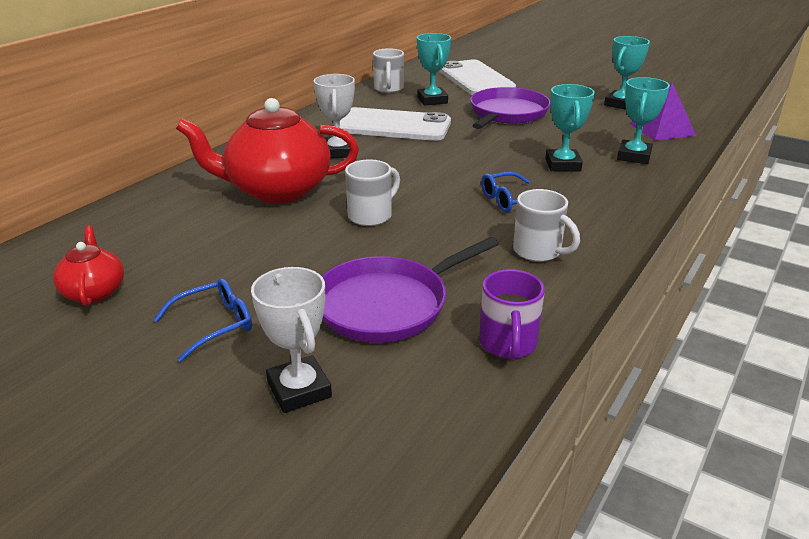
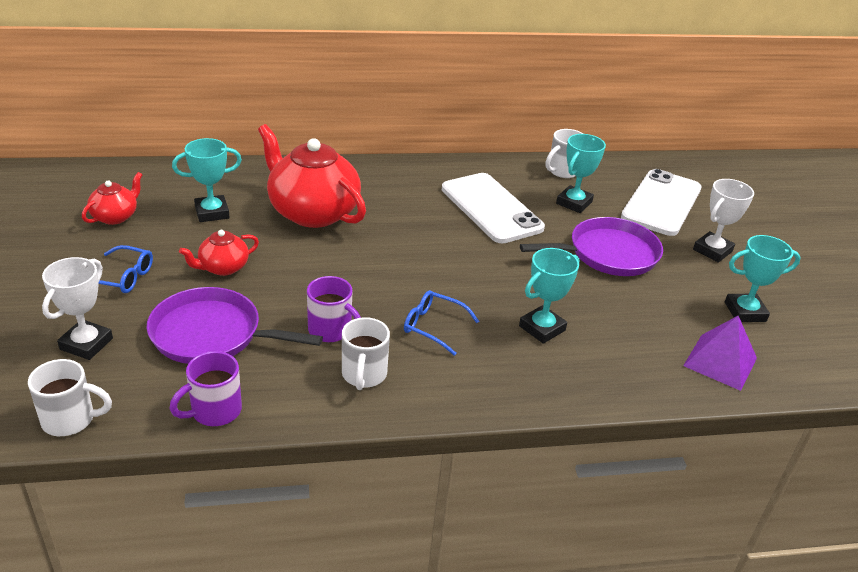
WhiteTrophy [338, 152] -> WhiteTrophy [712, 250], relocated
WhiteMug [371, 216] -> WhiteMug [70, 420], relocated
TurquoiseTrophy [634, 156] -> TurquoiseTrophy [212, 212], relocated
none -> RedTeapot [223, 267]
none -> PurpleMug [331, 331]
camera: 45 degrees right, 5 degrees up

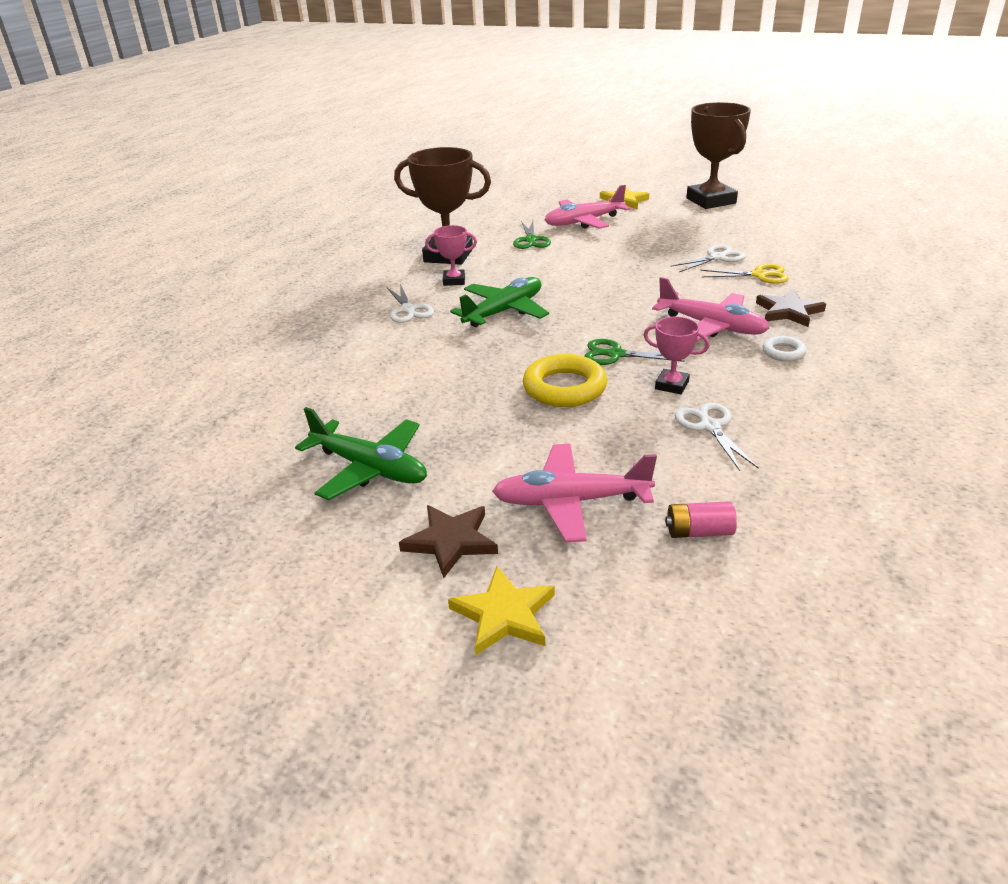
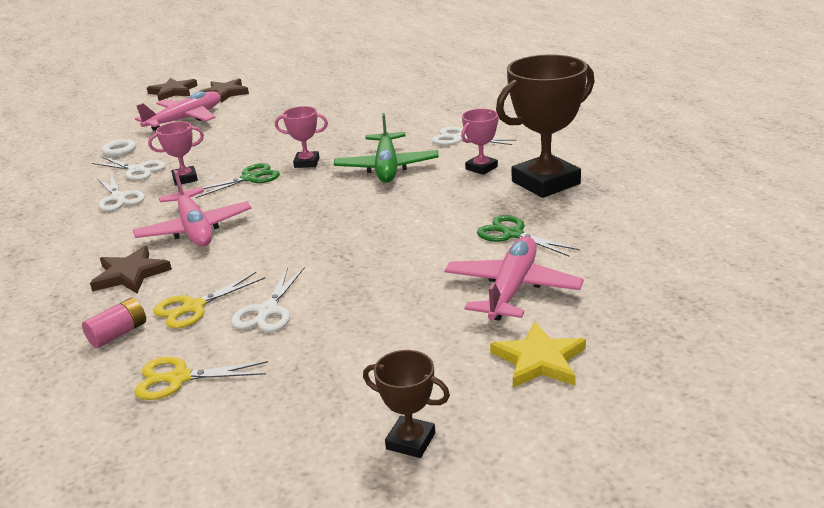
GreenPlane [370, 468] -> none
YellowStar [504, 614] -> BrownStar [173, 92]
YellowRing [564, 388] -> none
PinkPlane [712, 326] -> PinkPlane [195, 229], 105 degrees counterclockwise
PinkBattery [699, 532] -> PinkBattery [118, 334], relocated
BrownTrophy [711, 201] -> BrownTrophy [410, 441], x0.49
WhiteRing [783, 352] -> WhiteRing [119, 151], relocated
none -> WhiteScissors [119, 198]
none -> YellowScissors [178, 378]
none -> PinkTrophy [307, 163]
camera: 135 degrees right, 5 degrees down

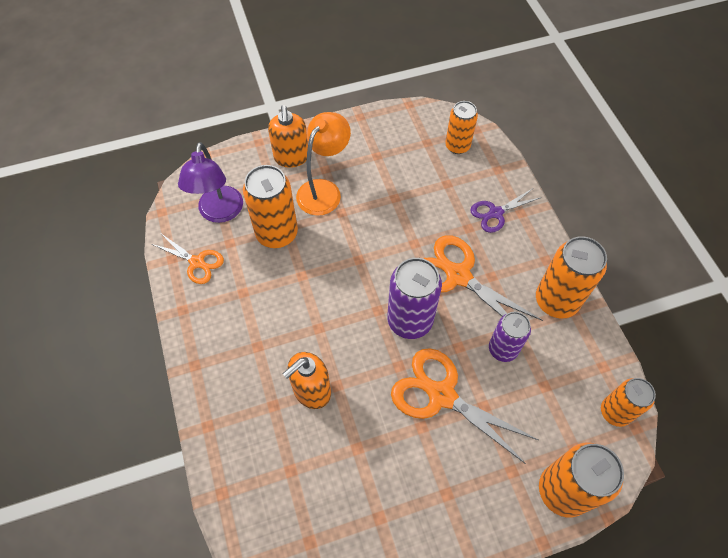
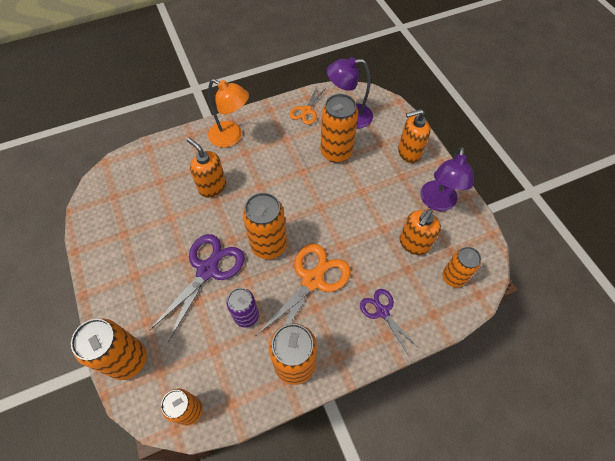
OrangeLamp [324, 190] -> OrangeLamp [231, 137], relocated
PurpleCan [410, 321] -> OrangeCan [269, 245]
OrangeScissors [442, 395] -> PurpleScissors [207, 270]
none -> OrangeSoapDispenser [414, 244]
none -> PurpleLamp [437, 203]
camera: 85 degrees right, 0 degrees up

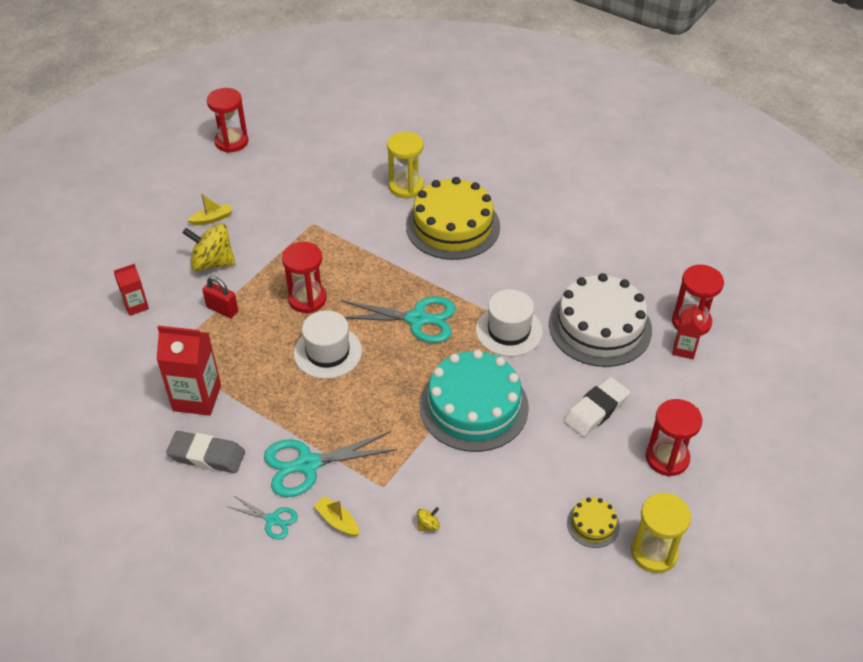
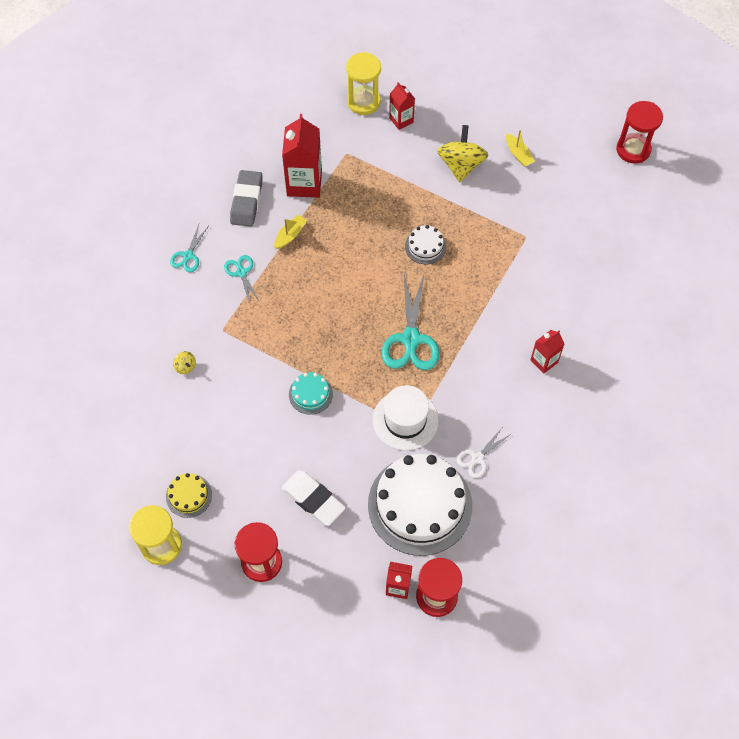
RedPadlock [222, 309] -> none
TurquoiseScissors [308, 464] -> TurquoiseScissors [241, 273], x0.53
RedHourglass [307, 299] -> WhiteCake [425, 246]
WhiteHat [328, 352] -> none
YellowBoat [337, 521] -> YellowBoat [290, 235], relocated
YellowHourglass [406, 187] -> YellowHourglass [363, 102], relocated
YellowCake [453, 226] -> RedCarton [544, 361]
TurquoiseCake [474, 406] -> TurquoiseCake [310, 394], x0.44
none -> WhiteScissors [477, 458]
camera: 85 degrees right, 15 degrees up

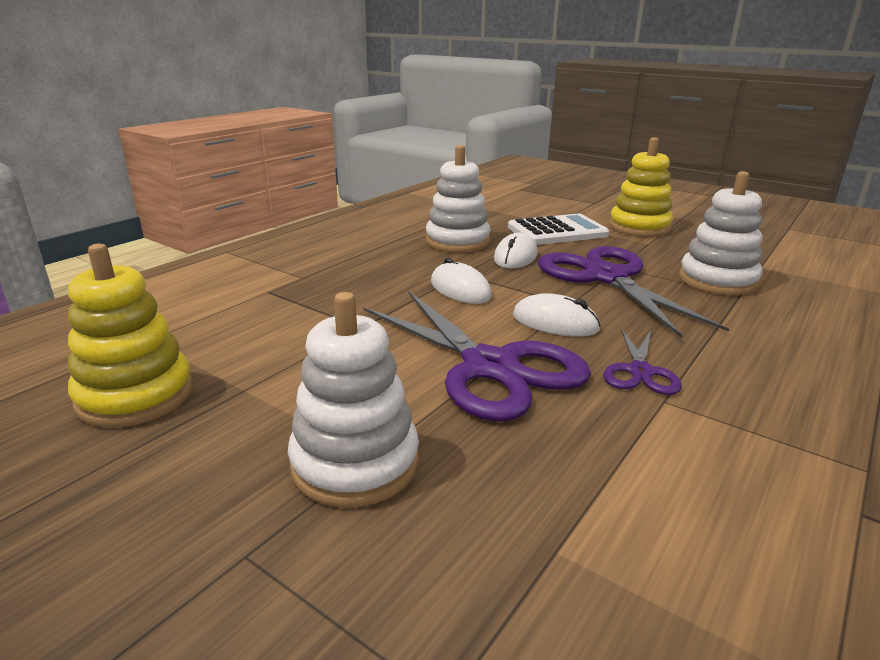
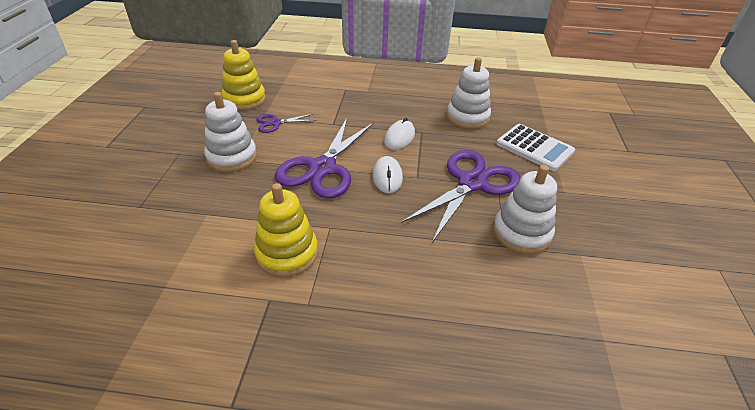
WhiteMouse [515, 256] -> none
PurpleScissors [640, 372] -> PurpleScissors [275, 123], relocated
YellowStackingToy [639, 227] -> YellowStackingToy [287, 253], relocated
camera: 60 degrees right, 15 degrees up

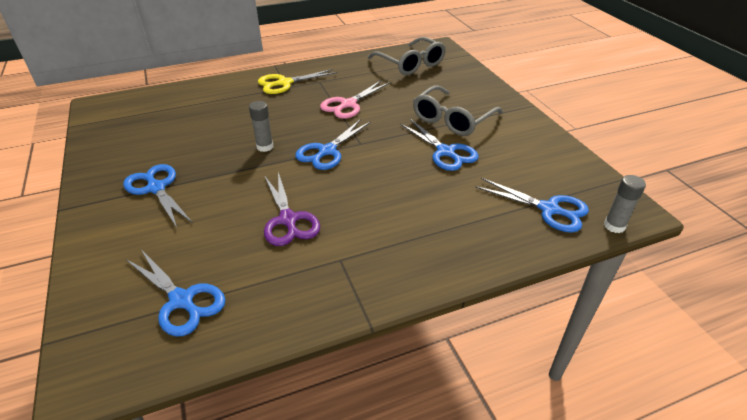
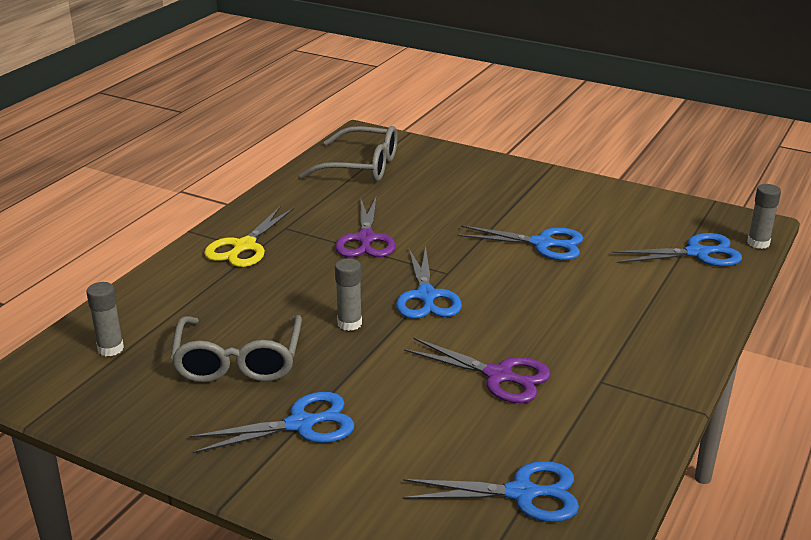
BlueScissors [156, 188] -> BlueScissors [300, 424], 150 degrees clockwise
PinkScissors [348, 104] -> PurpleScissors [366, 239]
GreyGlasses [452, 119] -> GreyGlasses [238, 361], relocated
none -> GreyGlueStick [110, 349]
camera: 40 degrees left, 10 degrees down

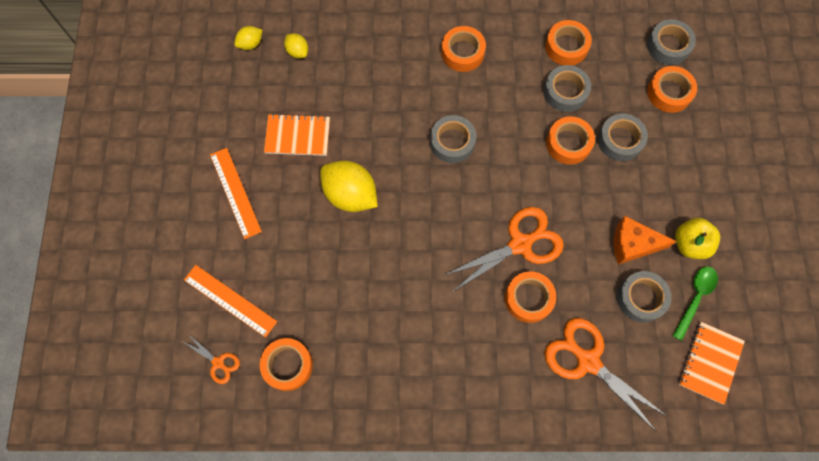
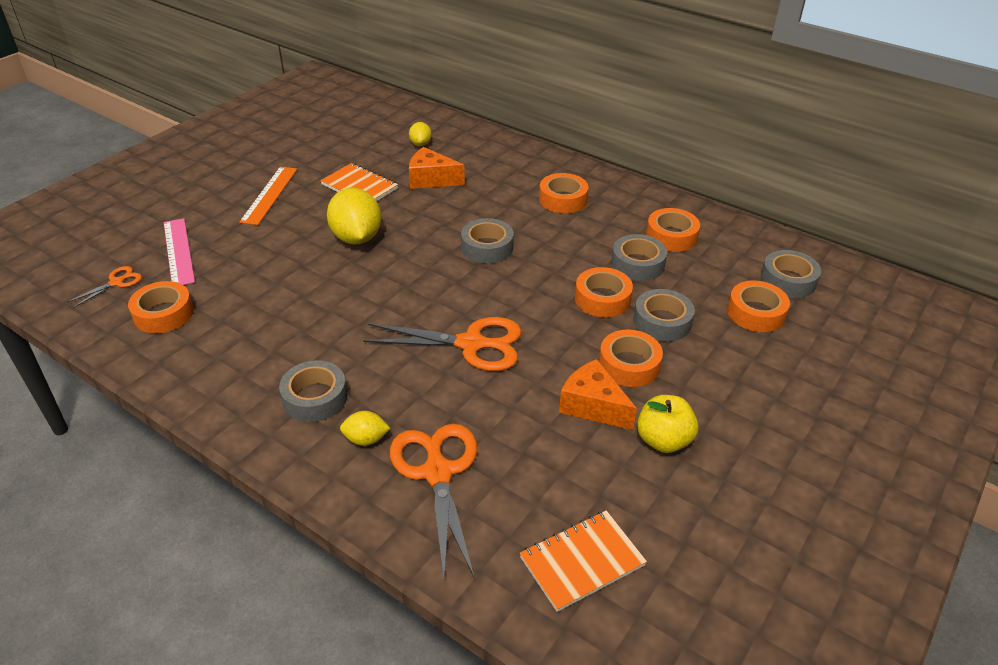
OrangeScissors [218, 363] -> OrangeScissors [116, 282], 120 degrees counterclockwise
OrangeRuler [230, 300] -> PinkRuler [178, 251]
YellowLemon [250, 44] -> YellowLemon [366, 439], relocated
OrangeTape [528, 298] -> OrangeTape [629, 365], relocated
GreyTape [641, 298] -> GreyTape [315, 398], relocated
GreenSpoon [695, 298] -> none
none -> OrangeCheese [431, 179]
camera: 35 degrees right, 30 degrees down

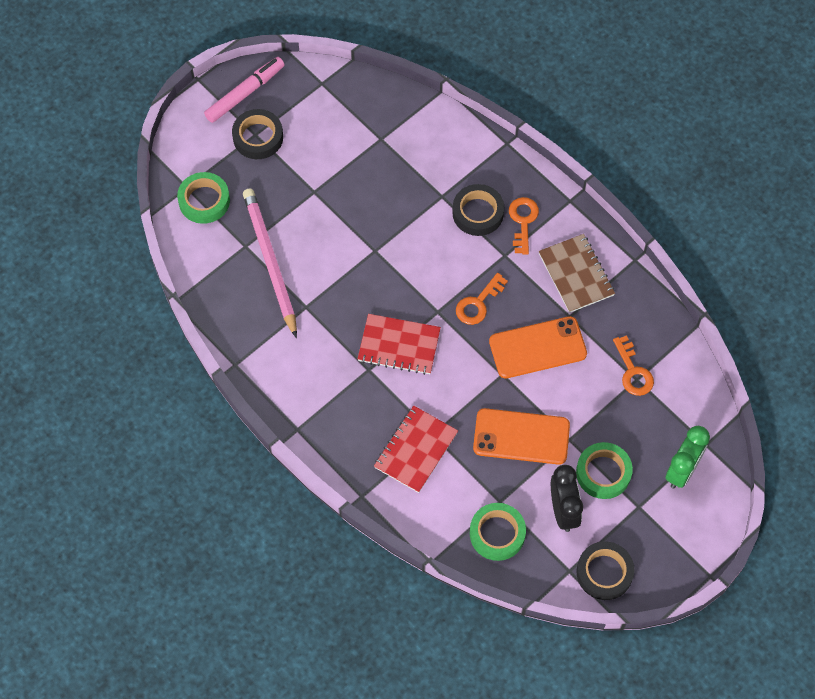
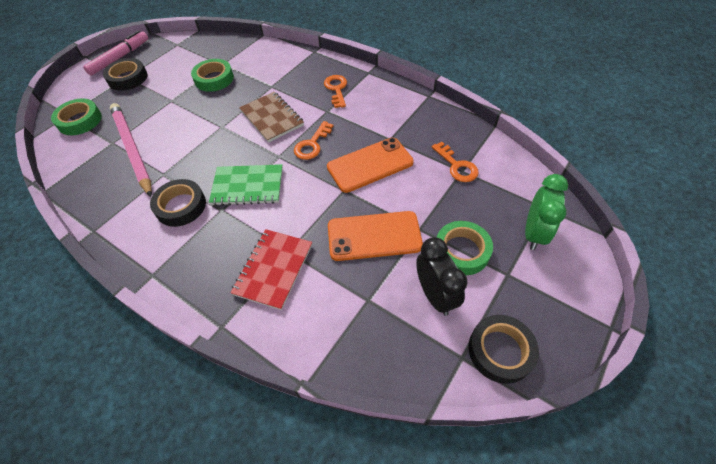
RedNotebook [399, 345] -> GreenNotebook [248, 186]
BlackTape [478, 213] -> BlackTape [181, 206], relocated
GreenTape [497, 533] -> GreenTape [214, 79], relocated
BrownNotebook [576, 274] -> BrownNotebook [272, 118], relocated
camera: 10 degrees left, 10 degrees down

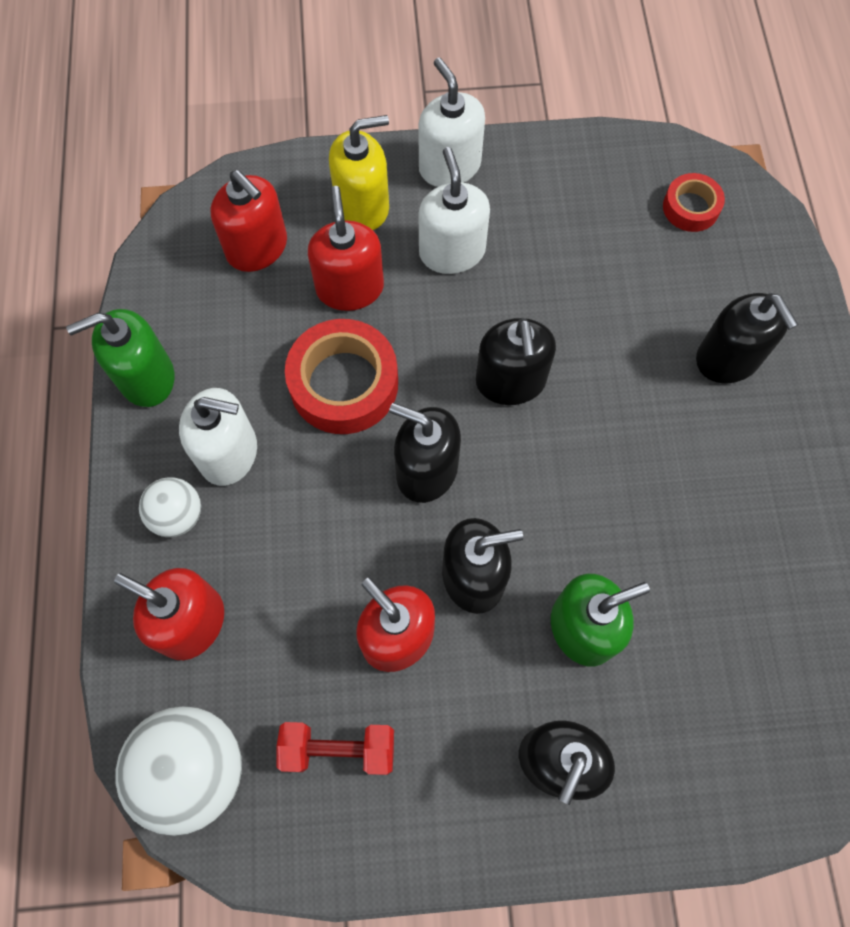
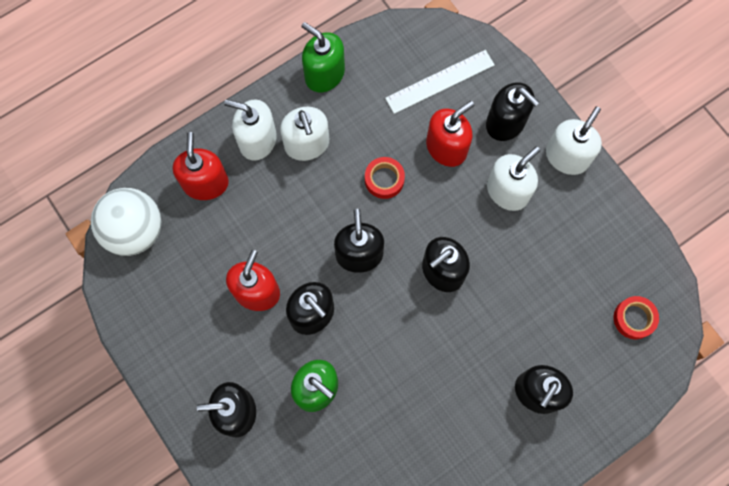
WhiteBall [178, 515] -> WhiteSoapDispenser [257, 140]
RedSoapDispenser [257, 248] -> WhiteRuler [440, 81]
RedDumbbell [338, 749] -> none
RedTape [344, 383] -> RedTape [384, 179], x0.56
YellowSoapDispenser [362, 206] -> BlackSoapDispenser [505, 123]
camera: 60 degrees right, 5 degrees up

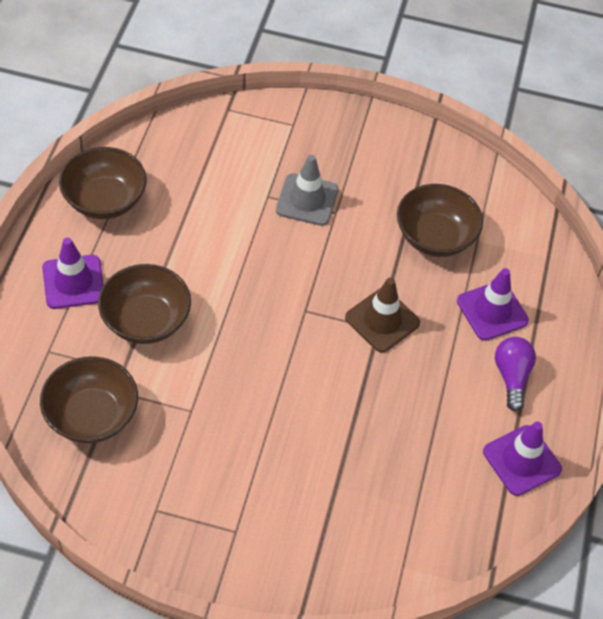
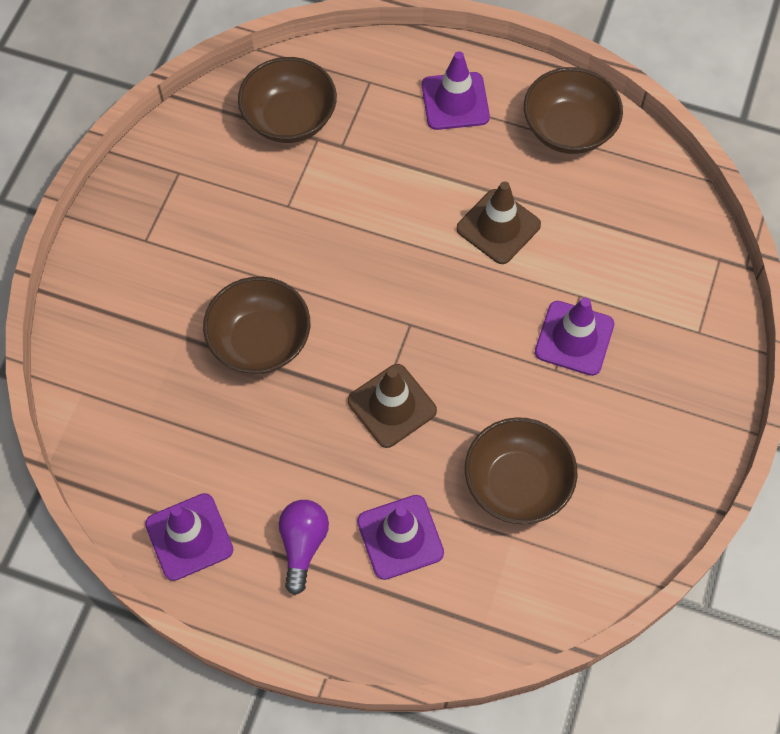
BrownBowl [146, 320] -> BrownBowl [260, 341], relocated
GreyTrafficCone [307, 200] -> PurpleTrafficCone [574, 338]
PurpleLightBulb [511, 376] -> PurpleLightBulb [303, 545], 90 degrees counterclockwise
none -> BrownTrafficCone [498, 227]
camera: 100 degrees right, 10 degrees up

